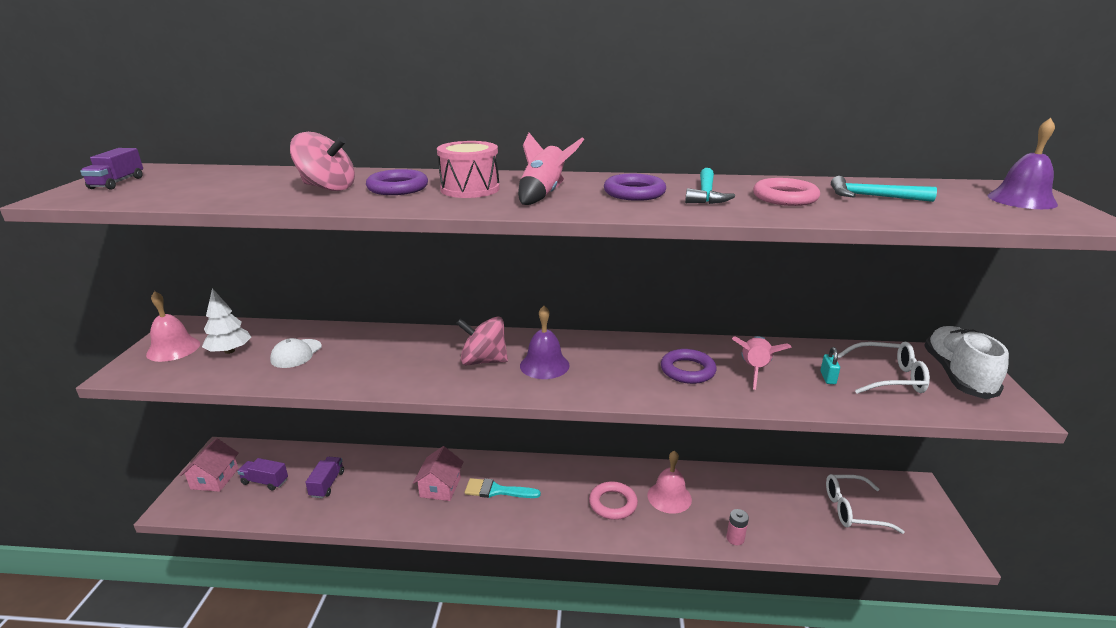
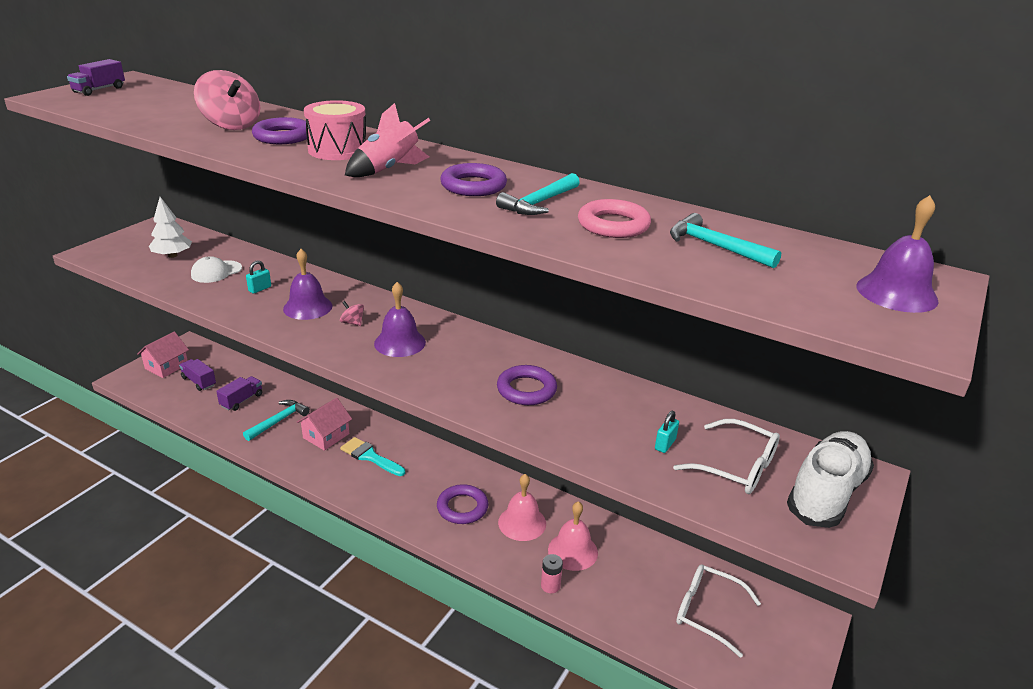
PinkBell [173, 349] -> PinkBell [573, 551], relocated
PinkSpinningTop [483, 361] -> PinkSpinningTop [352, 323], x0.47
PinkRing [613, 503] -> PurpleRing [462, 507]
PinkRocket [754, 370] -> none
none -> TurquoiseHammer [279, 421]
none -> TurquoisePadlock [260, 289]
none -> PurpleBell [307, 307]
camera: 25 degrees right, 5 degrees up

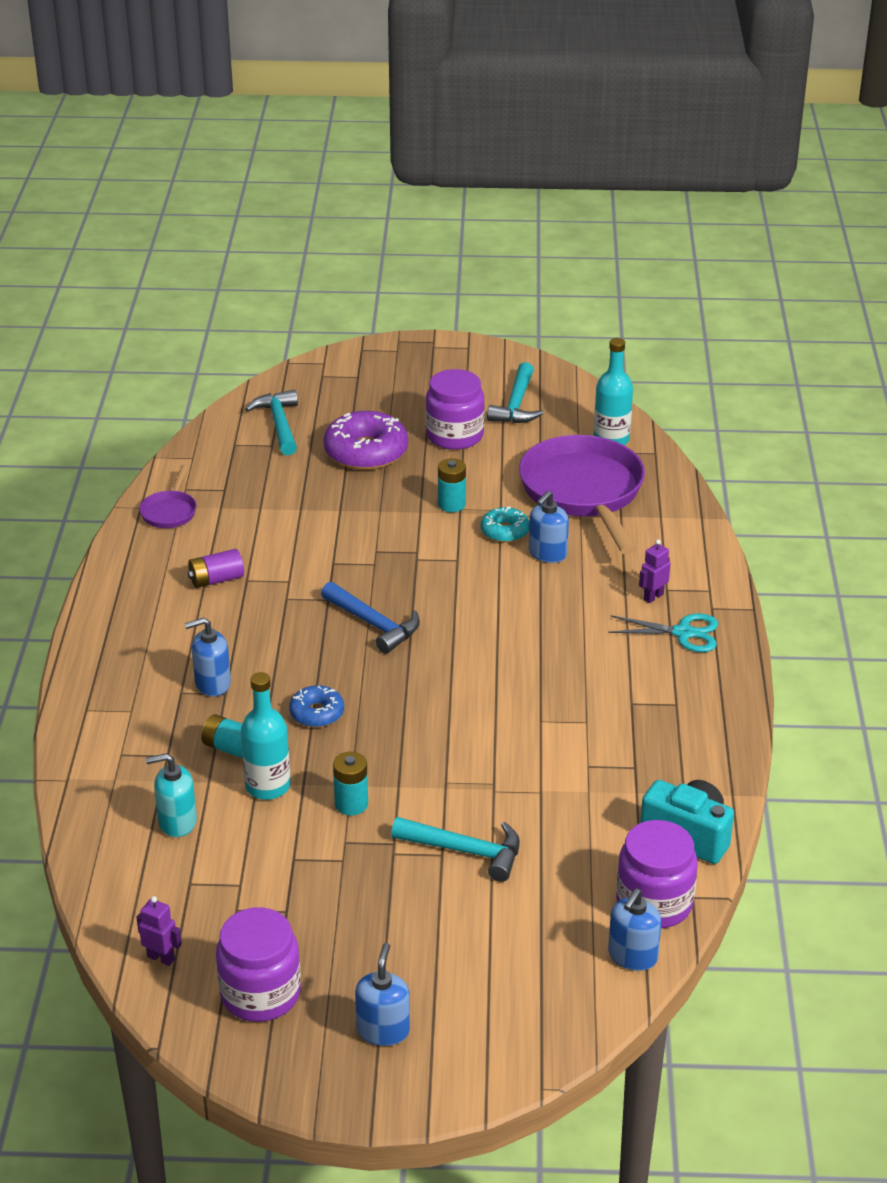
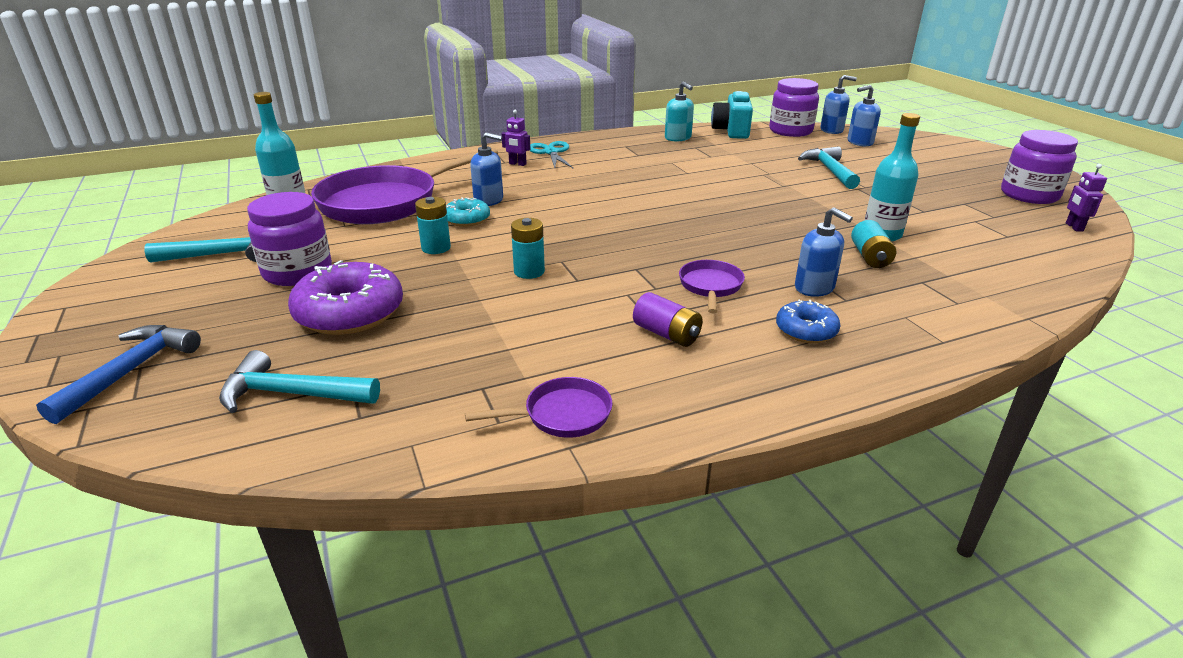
TurquoiseSoapDispenser [177, 822] -> TurquoiseSoapDispenser [678, 138], relocated
TurquoiseHammer [279, 424] -> TurquoiseHammer [291, 394], 45 degrees clockwise
BlueDonut [317, 713] -> BlueDonut [806, 330], relocated
BlueHammer [374, 624] -> BlueHammer [131, 371], relocated
TurquoiseBattery [351, 804] -> TurquoiseBattery [529, 271], relocated
BlueSoapDispenser [383, 1030] -> BlueSoapDispenser [859, 142], relocated
none -> PurplePan [710, 286]
camera: 115 degrees left, 5 degrees down

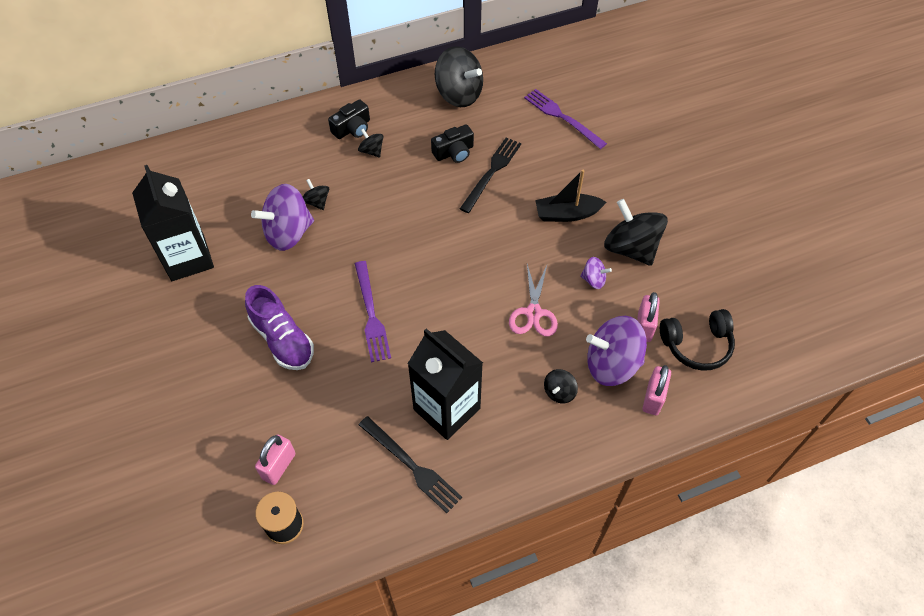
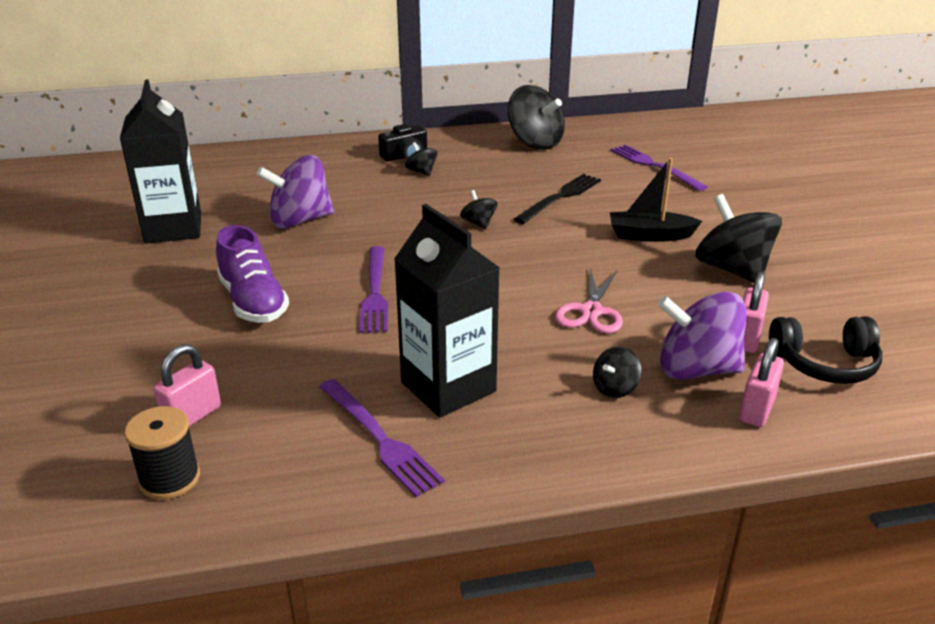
BlackSpinningTop [317, 202] -> BlackSpinningTop [478, 223], relocated
BlackFork [411, 466] -> PurpleFork [379, 438]
BlackCamera [454, 152] -> none
PurpleSpinningTop [593, 280] -> none
camera: 10 degrees right, 25 degrees down

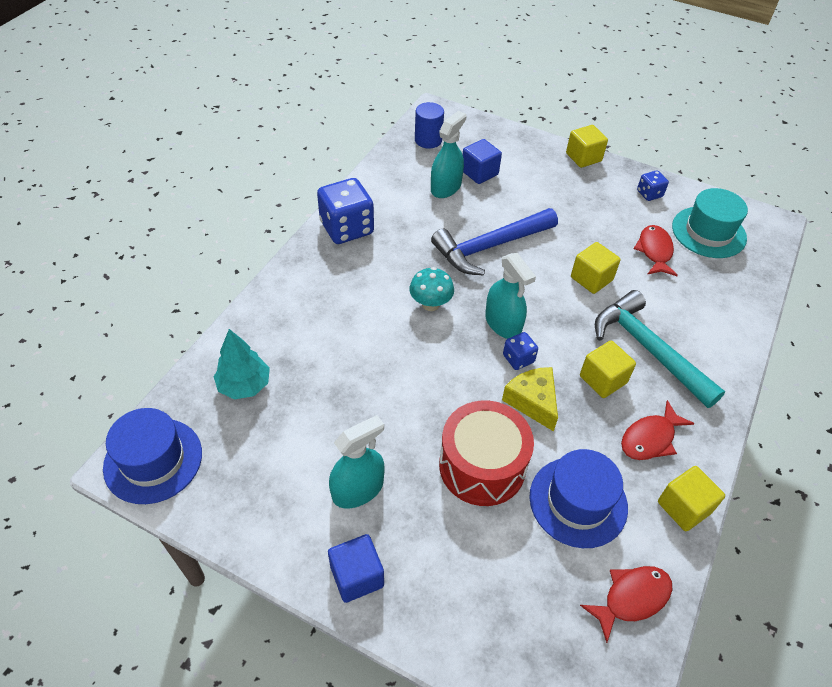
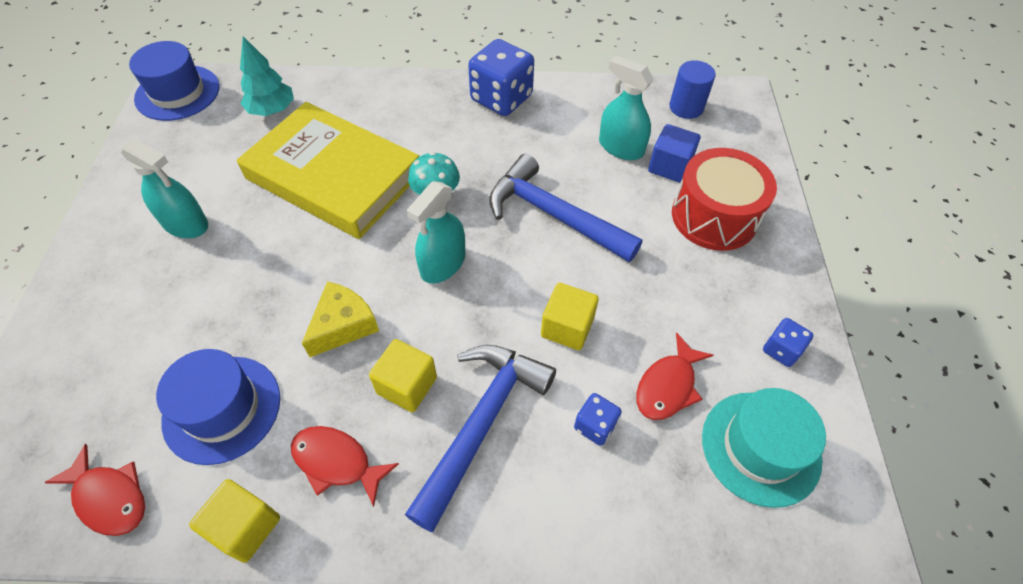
BlueCube [357, 576] -> none
TurquoiseSprayBottle [446, 187] -> TurquoiseSprayBottle [621, 147], 150 degrees counterclockwise
RedDrum [482, 466] -> RedDrum [714, 216], relocated
BlueDice [518, 359] -> BlueDice [595, 426], relocated
YellowCube [583, 157] -> none
TurquoiseHammer [648, 349] -> BlueHammer [481, 424]
RedFish [654, 251] -> RedFish [668, 386], 150 degrees clockwise
none -> YellowBook [334, 176]
camera: 65 degrees right, 5 degrees up

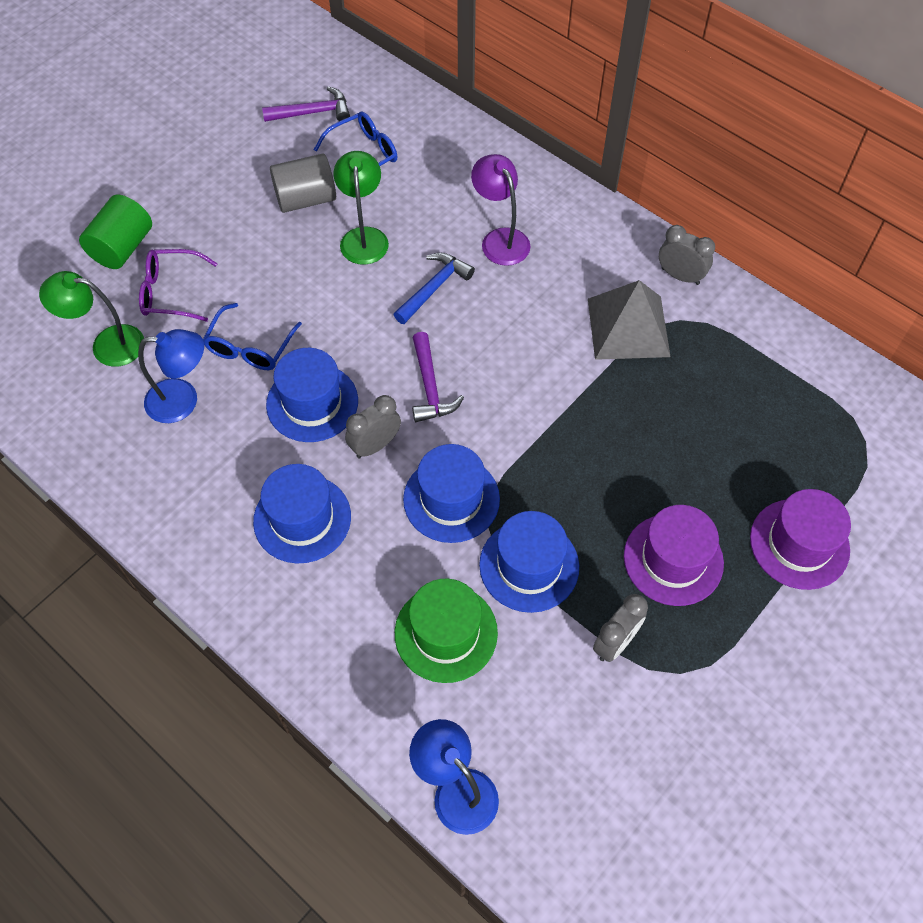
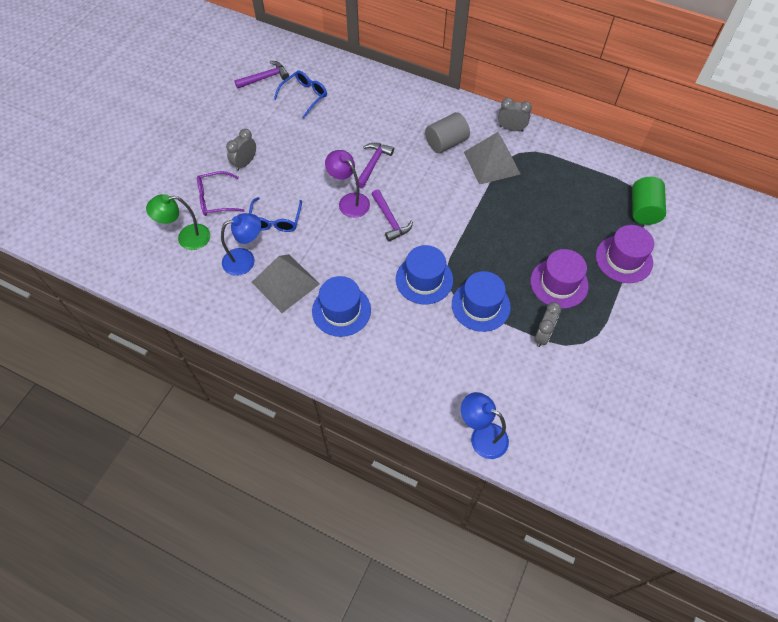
GreenCylinder [122, 247] -> GreenCylinder [643, 210], relocated
BlueHat [312, 403] -> none
GreyCylinder [306, 199] -> GreyCylinder [446, 142], relocated
GreenLamp [364, 237] -> none
GreyClock [375, 445] -> GreyClock [245, 163], relocated
BlueHammer [434, 288] -> PurpleHammer [373, 164]
GreenHat [446, 633] -> none
PurpleLamp [500, 239] -> PurpleLamp [349, 201], relocated
none -> GreyPyramid [285, 283]
camera: 15 degrees left, 0 degrees up

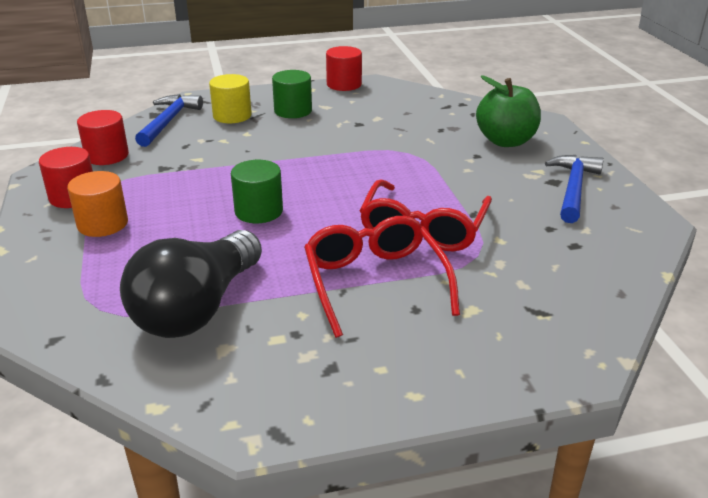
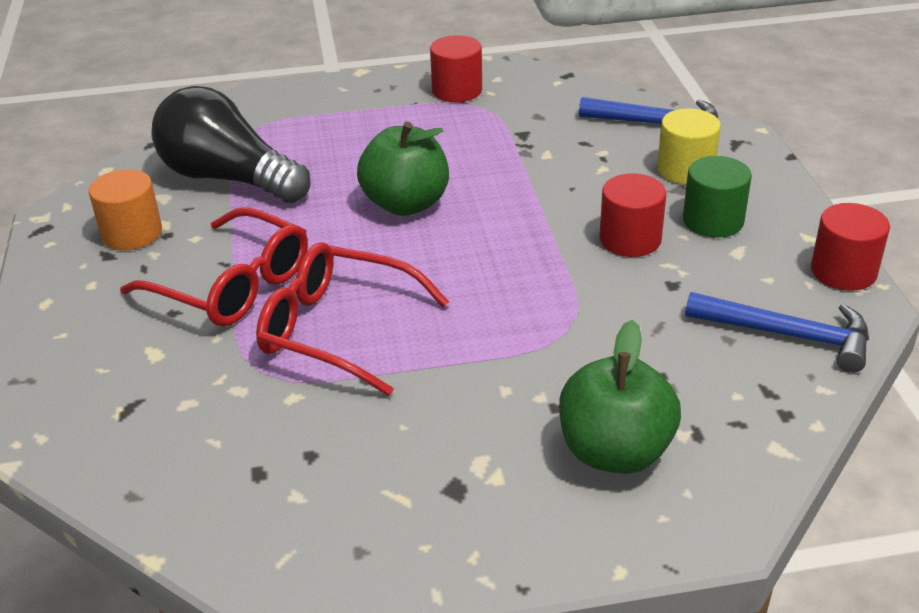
OrangeCylinder [102, 224] -> OrangeCylinder [132, 233], relocated
RedCylinder [107, 156] -> RedCylinder [630, 239], relocated
GreenCylinder [258, 211] -> GreenApple [406, 204]
RedGlasses [375, 282] -> RedGlasses [233, 285], 45 degrees clockwise
BlueHammer [573, 188] -> BlueHammer [788, 335], relocated
camera: 95 degrees right, 5 degrees up

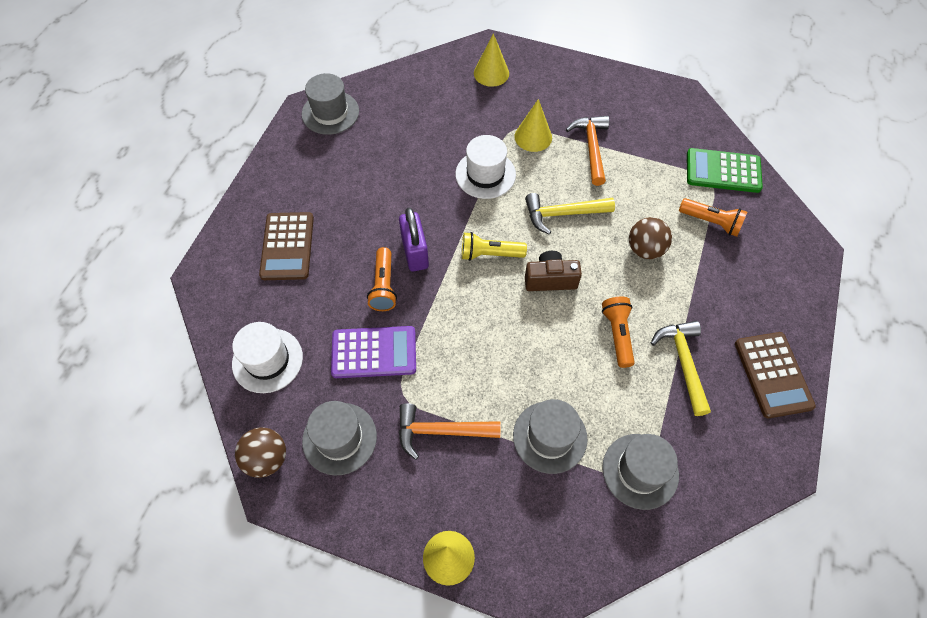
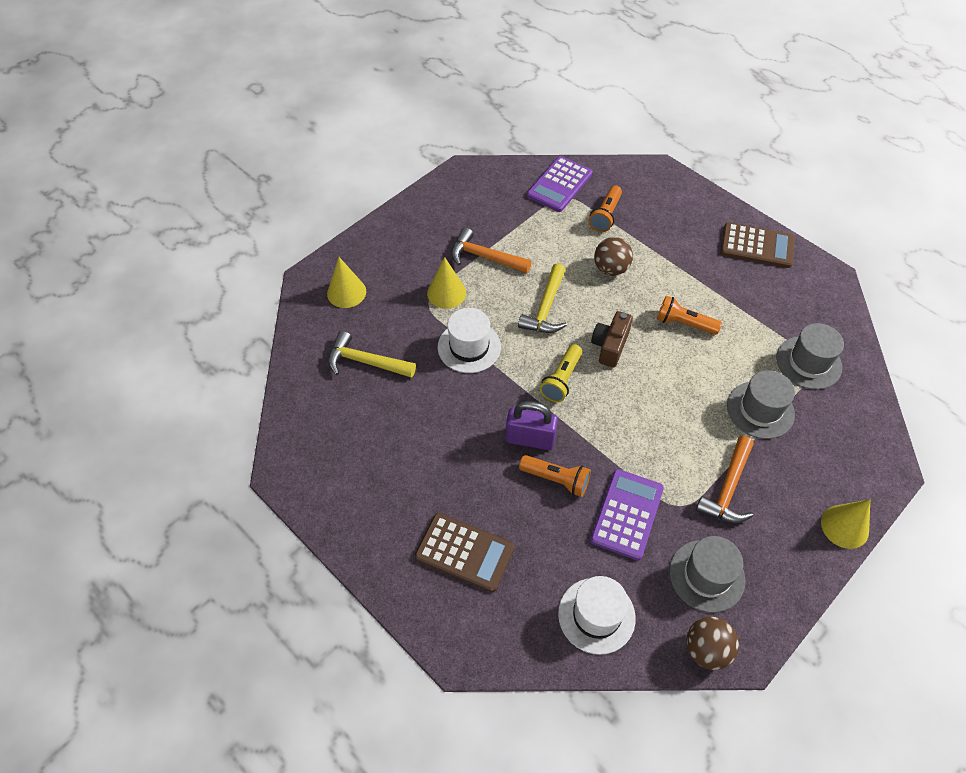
GreyHat [330, 113] -> none
YellowHammer [683, 363] -> YellowHammer [365, 362], relocated
OrangeFlashlight [711, 222] -> OrangeFlashlight [605, 215], 150 degrees clockwise
GreenCalculator [723, 171] -> PurpleCalculator [559, 185]
camera: 65 degrees left, 5 degrees down

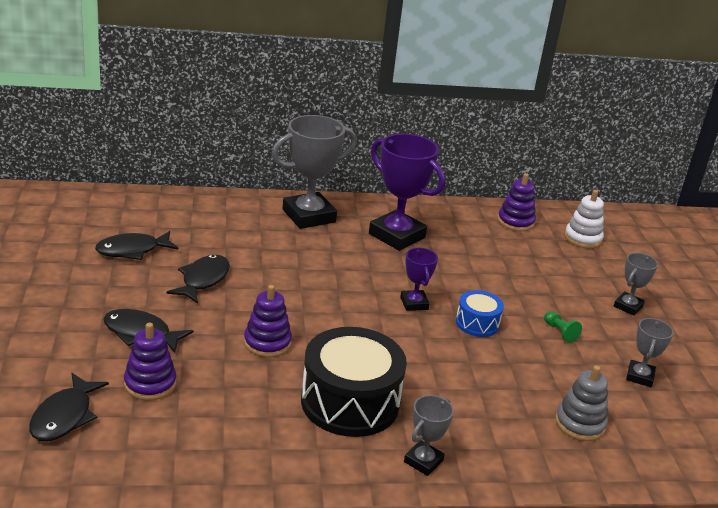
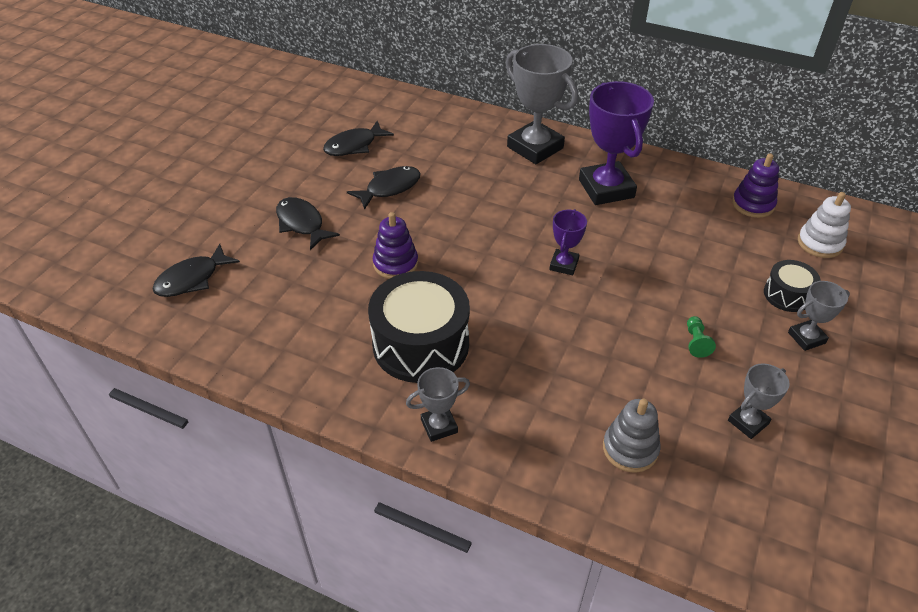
BlackFish [132, 250] -> BlackFish [354, 145], 45 degrees counterclockwise
PurpleStackingToy [150, 384] -> none
GreyTrophy [309, 216] -> GreyTrophy [535, 147], 45 degrees clockwise
BlueDrum [477, 323] -> none
none -> BlackDrum [787, 295]
camera: 35 degrees right, 15 degrees up

